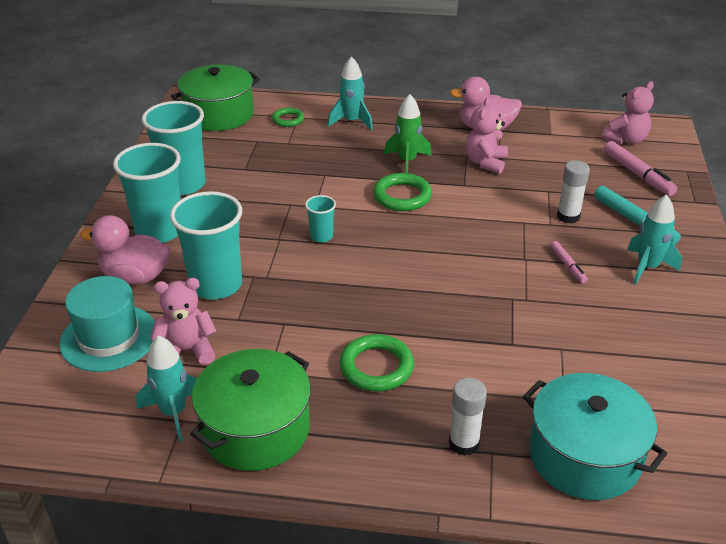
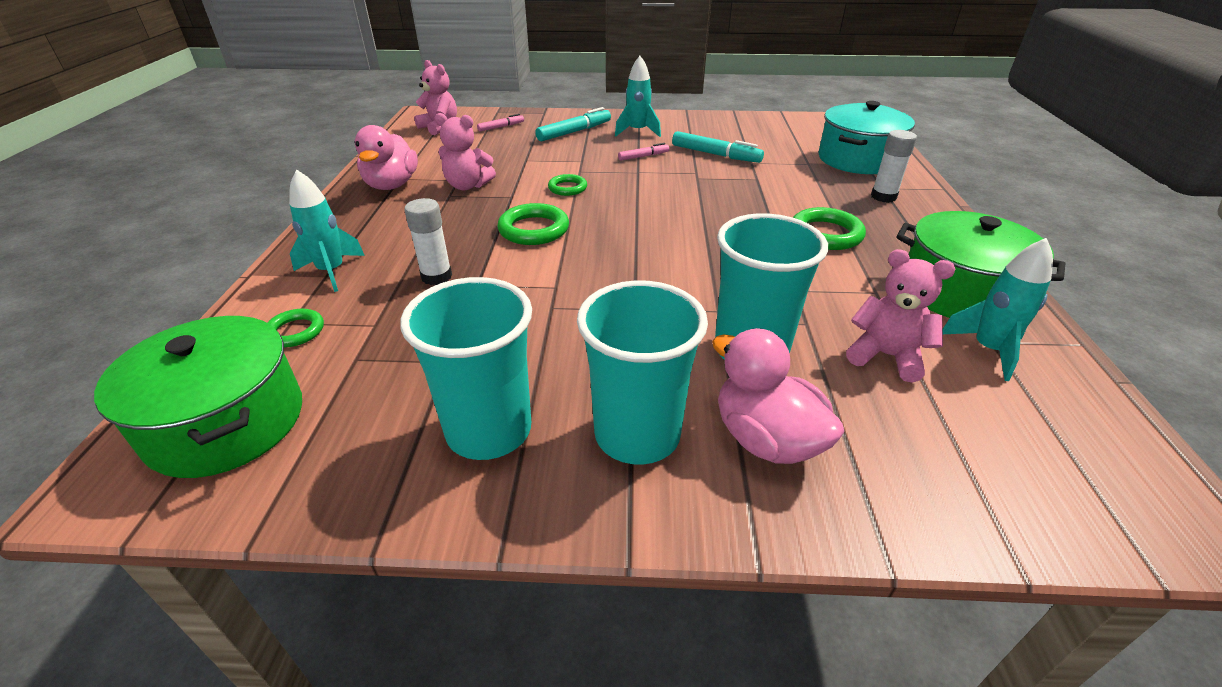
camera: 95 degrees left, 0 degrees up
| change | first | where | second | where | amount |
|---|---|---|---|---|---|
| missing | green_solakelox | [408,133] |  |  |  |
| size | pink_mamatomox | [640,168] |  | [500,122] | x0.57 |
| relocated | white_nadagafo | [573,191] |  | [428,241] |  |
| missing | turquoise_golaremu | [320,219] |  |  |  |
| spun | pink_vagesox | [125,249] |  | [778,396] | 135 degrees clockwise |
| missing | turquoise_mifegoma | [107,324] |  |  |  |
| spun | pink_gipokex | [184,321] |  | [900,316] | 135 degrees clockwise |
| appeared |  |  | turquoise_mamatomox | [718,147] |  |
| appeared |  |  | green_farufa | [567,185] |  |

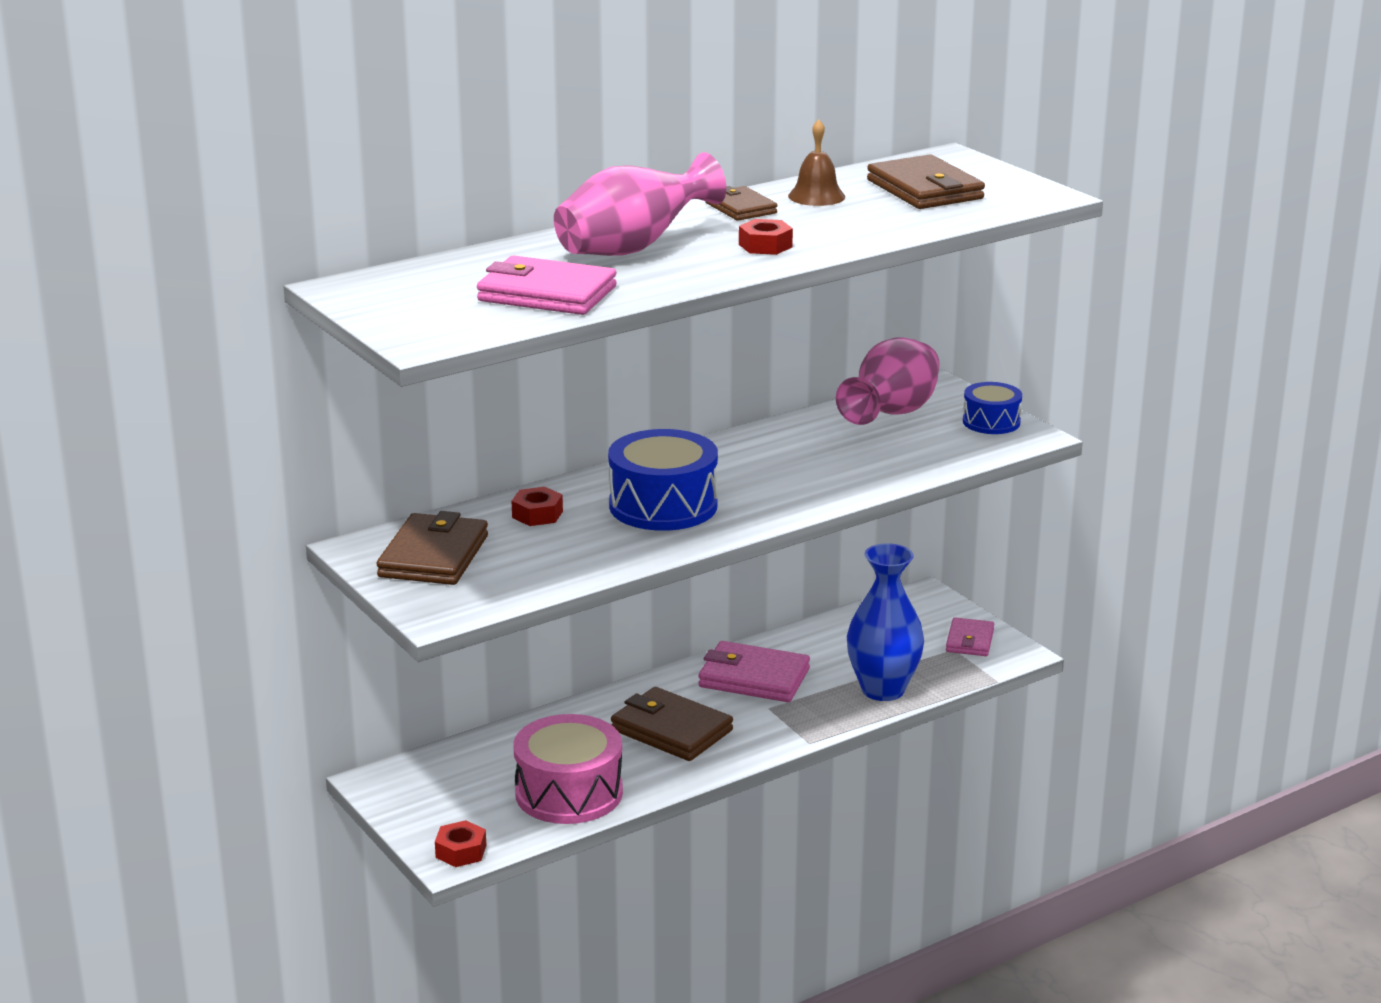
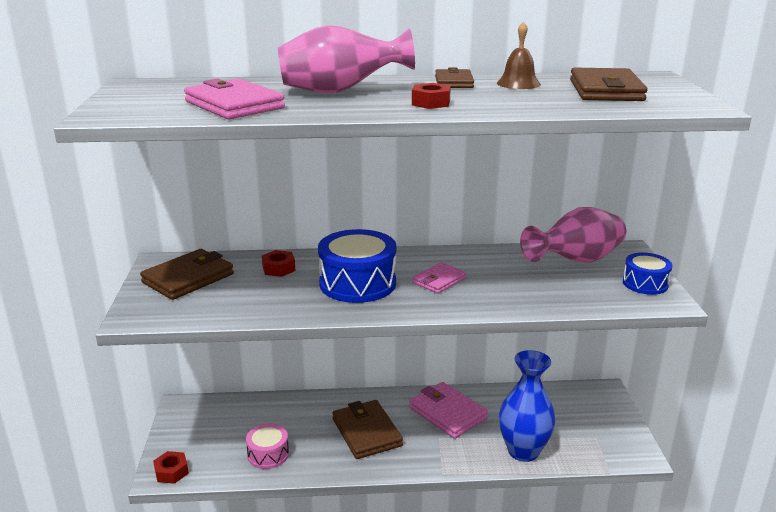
camera: 30 degrees right, 0 degrees up
| change | first | where | second | where | amount |
|---|---|---|---|---|---|
| relocated | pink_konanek | [970,636] |  | [439,278] |  |
| size | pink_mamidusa | [568,769] |  | [267,446] | x0.57 |

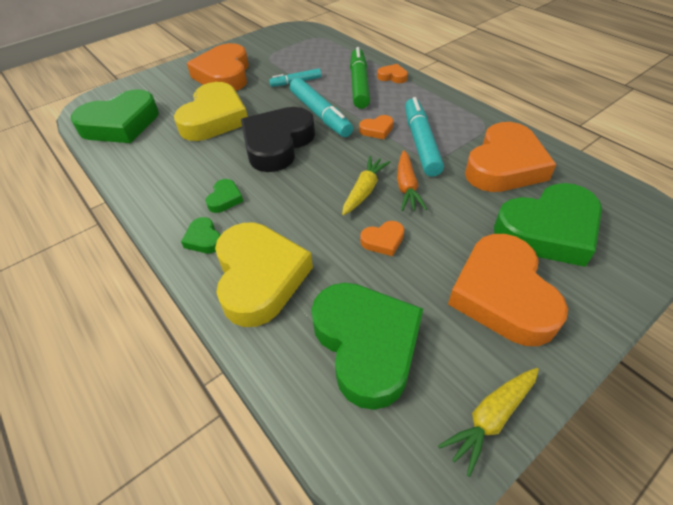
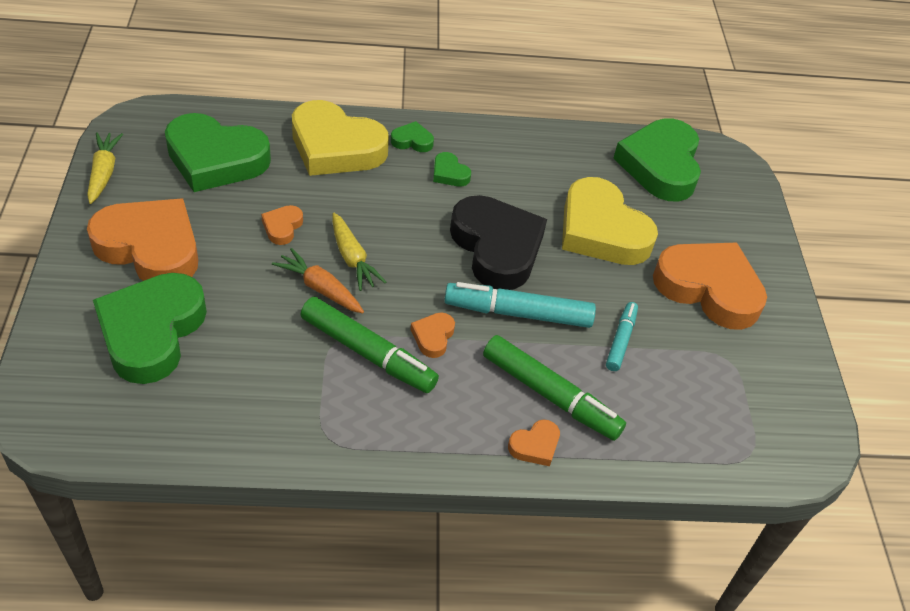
camera: 120 degrees right, 0 degrees up
| change | first | where | second | where | amount |
|---|---|---|---|---|---|
| colour | turquoise_mamatomox | [424,137] | green_mamatomox | [370,345] |  |
| missing | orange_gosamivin | [511,157] |  |  |  |

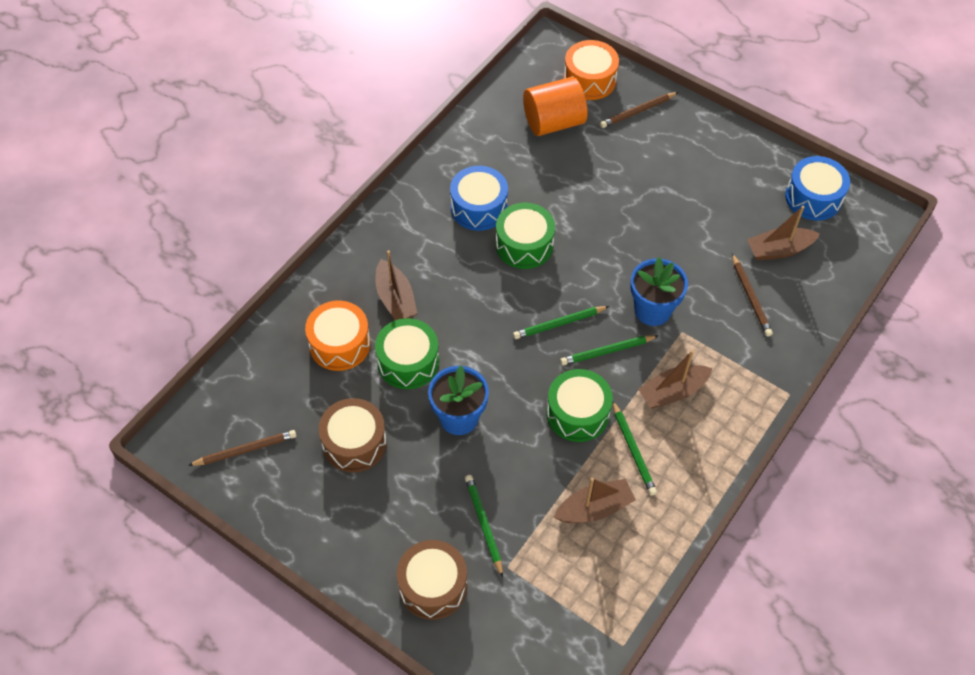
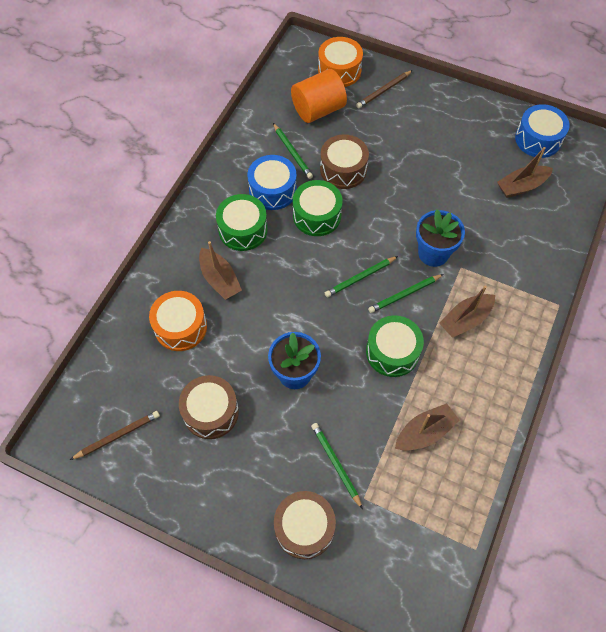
camera: 10 degrees left, 5 degrees up
| change | first | where | second | where | amount |
|---|---|---|---|---|---|
| missing | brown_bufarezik | [752,295] |  |  |  |
| relocated | green_mamidusa | [407,353] |  | [242,222] |  |
| relocated | green_bufarezik | [635,448] |  | [293,151] |  |
| appeared |  |  | brown_mamidusa | [344,161] |  |

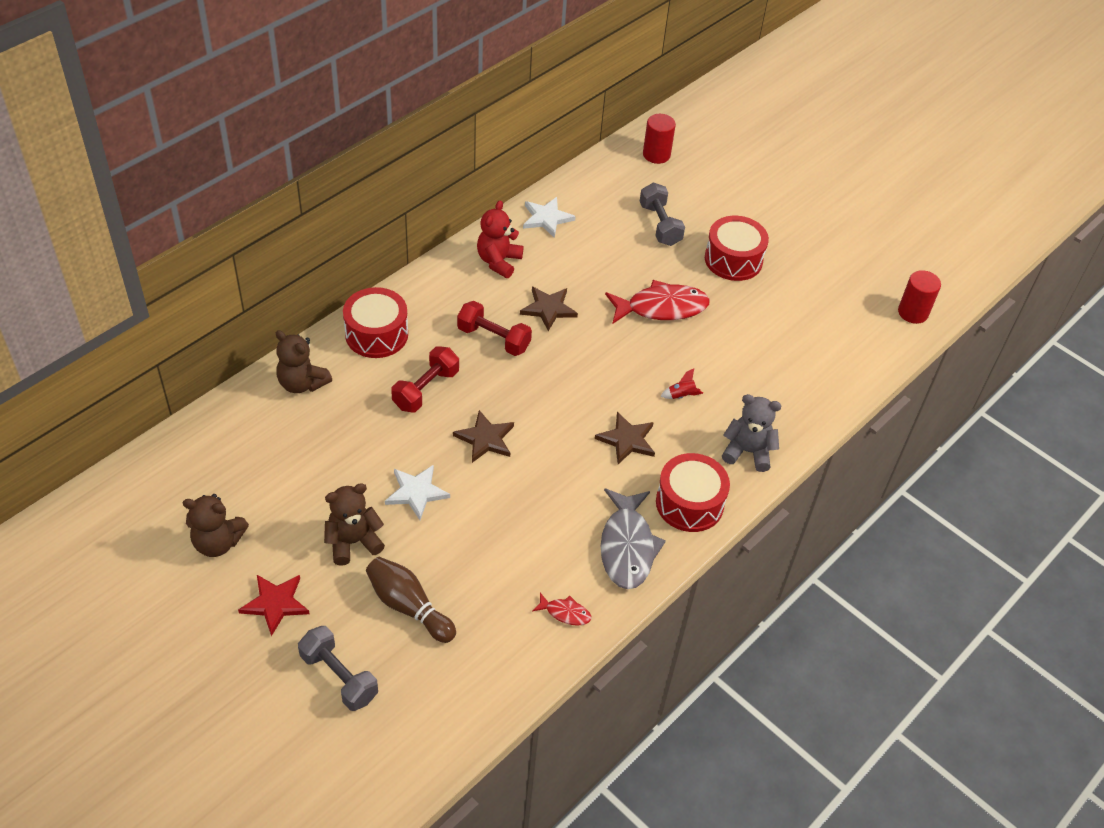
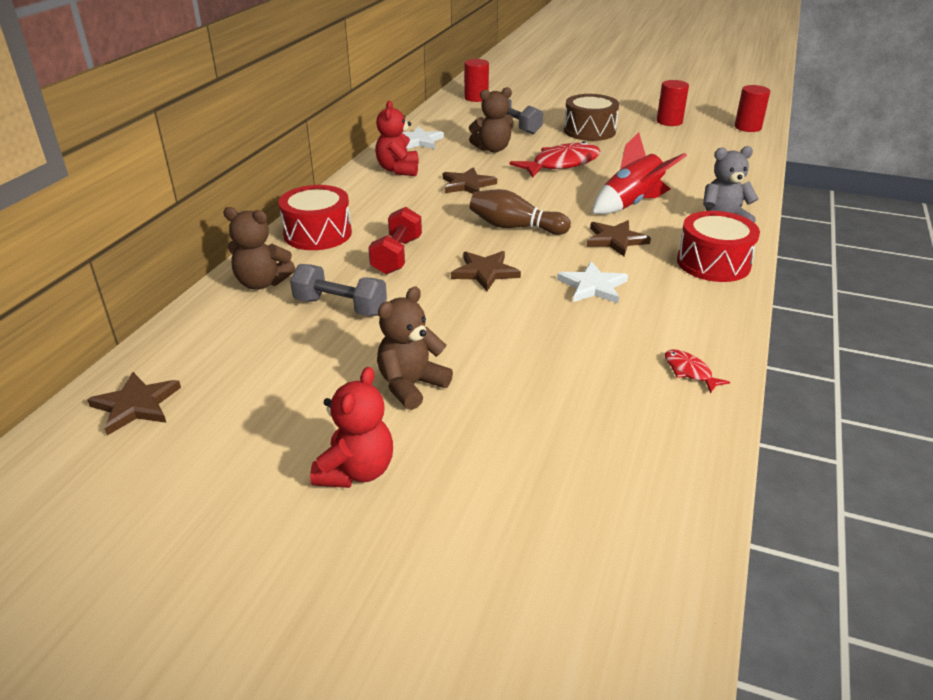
camera: 20 degrees left, 15 degrees down
| change | first | where | second | where | amount |
|---|---|---|---|---|---|
| colour | red_mamidusa | [737,248] | brown_mamidusa | [591,117] |  |
| missing | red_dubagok | [494,328] |  |  |  |
| size | red_solakelox | [682,383] |  | [639,173] | x2.37 |
| relocated | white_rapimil | [417,492] |  | [592,282] |  |
| missing | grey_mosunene | [633,538] |  |  |  |
| relocated | brown_gipokex | [216,525] |  | [491,119] |  |
| relocated | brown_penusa | [411,600] |  | [520,212] |  |
| exchanged | red_rapimil | [273,605] | red_gipokex | [351,427] |  |
| spun | red_mosunene | [561,609] |  | [697,371] | 120 degrees counterclockwise |
| relocated | grey_dubagok | [338,668] |  | [338,290] |  |
| appeared |  |  | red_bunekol | [673,103] |  |
| appeared |  |  | brown_rapimil | [134,404] |  |

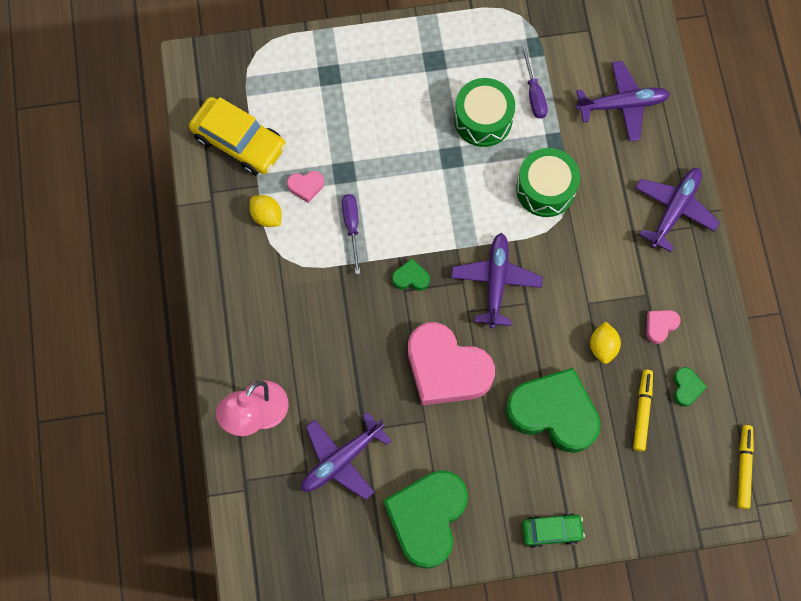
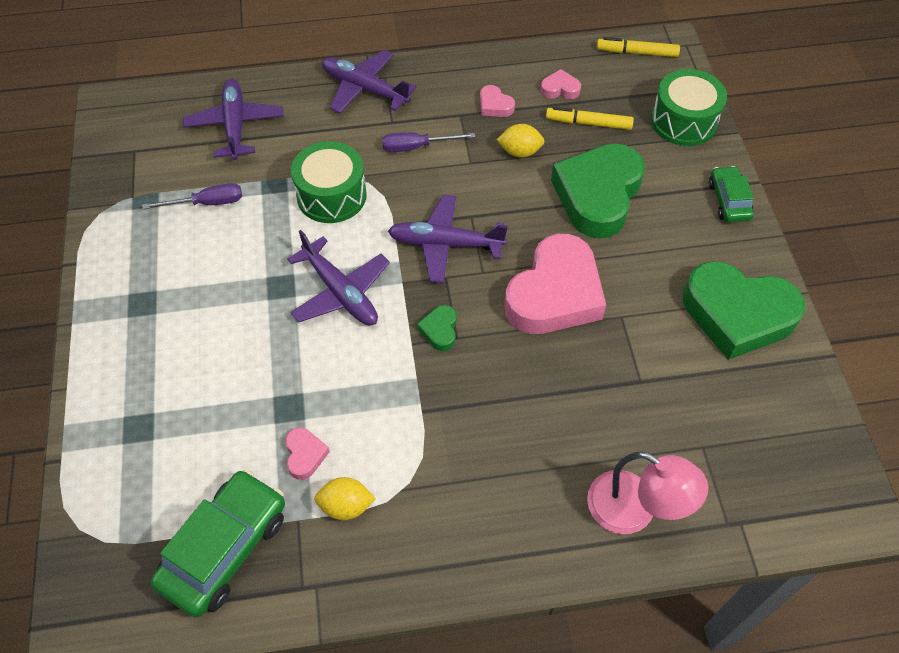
camera: 90 degrees left, 15 degrees down
| change | first | where | second | where | amount |
|---|---|---|---|---|---|
| relocated | green_mamidusa | [484,112] |  | [689,107] |  |
| colour | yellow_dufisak | [238,136] | green_dufisak | [217,543] |  |
| relocated | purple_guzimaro | [351,234] |  | [428,142] |  |
| spun | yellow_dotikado | [265,211] |  | [345,498] | 45 degrees clockwise |
| colour | green_gosamivin | [690,387] | pink_gosamivin | [560,84] |  |
| relocated | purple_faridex | [346,456] |  | [338,278] |  |

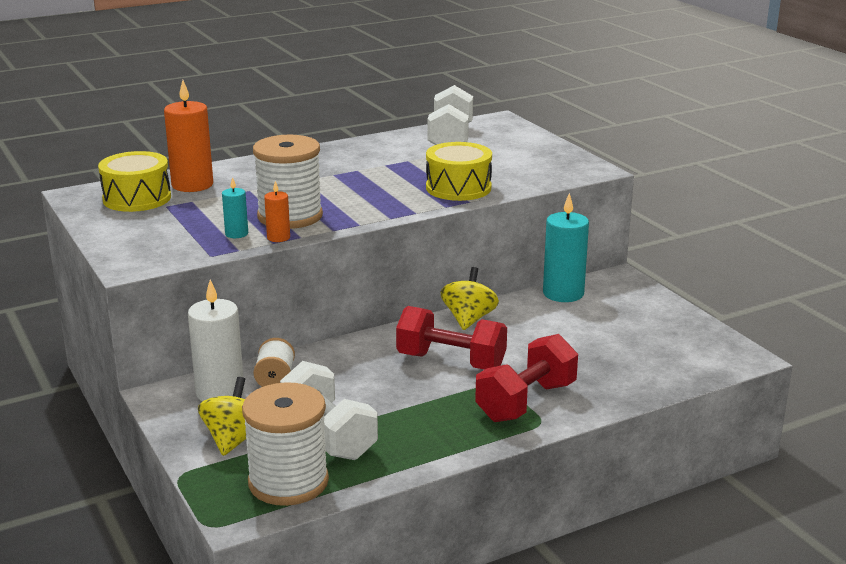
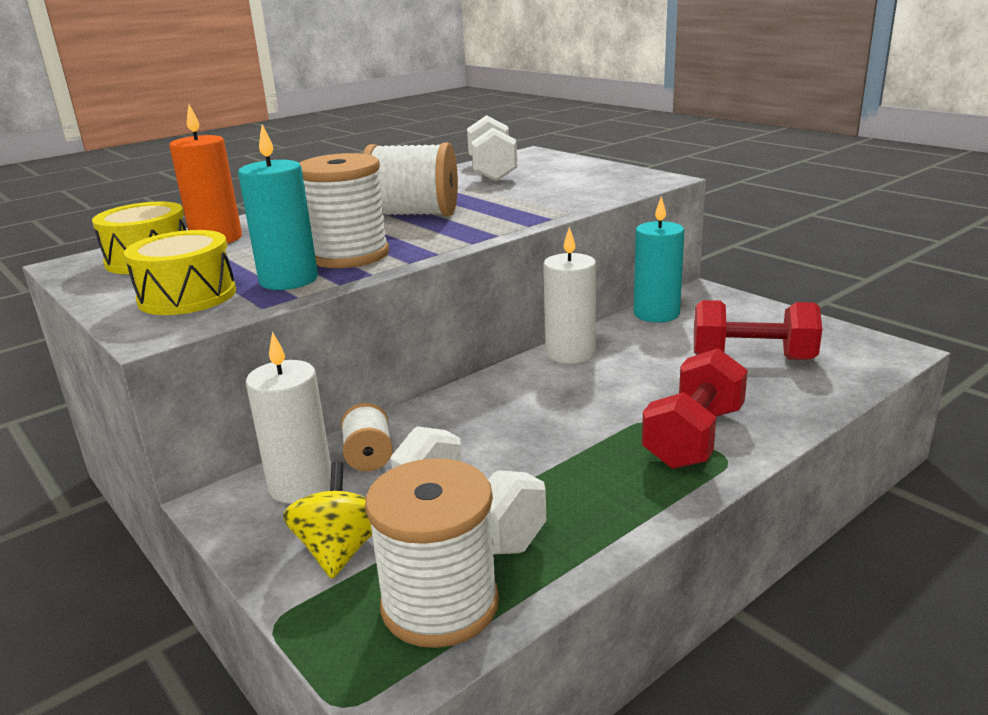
camera: 10 degrees left, 0 degrees up
| change | first | where | second | where | amount |
|---|---|---|---|---|---|
| relocated | yellow_mamidusa | [459,171] |  | [180,272] |  |
| size | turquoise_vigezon | [235,207] |  | [278,207] | x1.97 |
| missing | orange_vigezon | [277,211] |  |  |  |
| exchanged | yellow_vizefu | [470,298] | white_vigezon | [569,295] |  |
| relocated | red_dubagok | [451,338] |  | [758,330] |  |
| appeared |  |  | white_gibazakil | [410,179] |  |

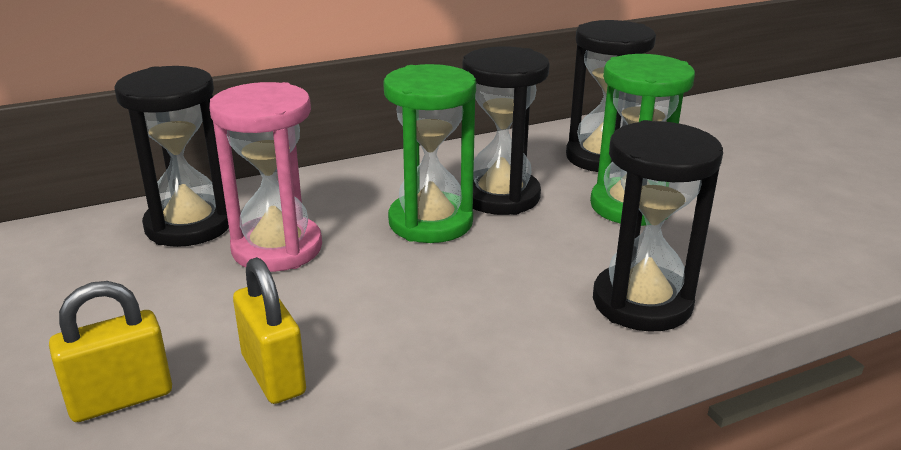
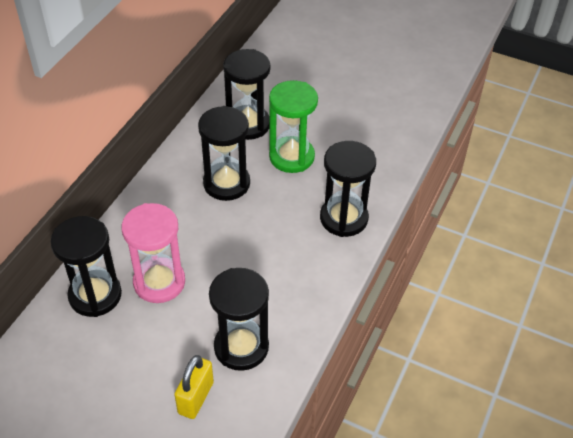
camera: 40 degrees left, 20 degrees up
| change | first | where | second | where | amount |
|---|---|---|---|---|---|
| missing | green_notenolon | [429,153] |  |  |  |
| exchanged | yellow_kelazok | [269,330] | black_notenolon | [239,319] |  |

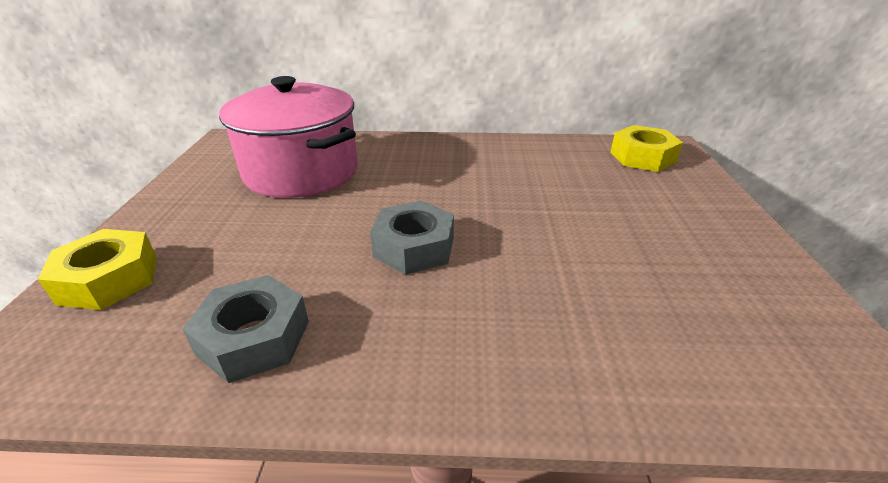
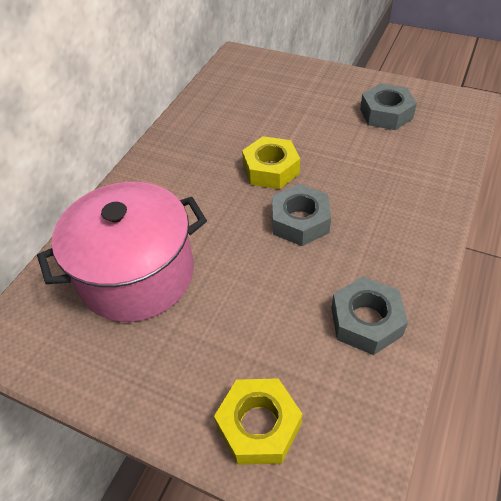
camera: 65 degrees left, 15 degrees up
| change | first | where | second | where | amount |
|---|---|---|---|---|---|
| relocated | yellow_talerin | [647,148] |  | [271,162] |  |
| appeared |  |  | grey_talerin | [388,106] |  |

